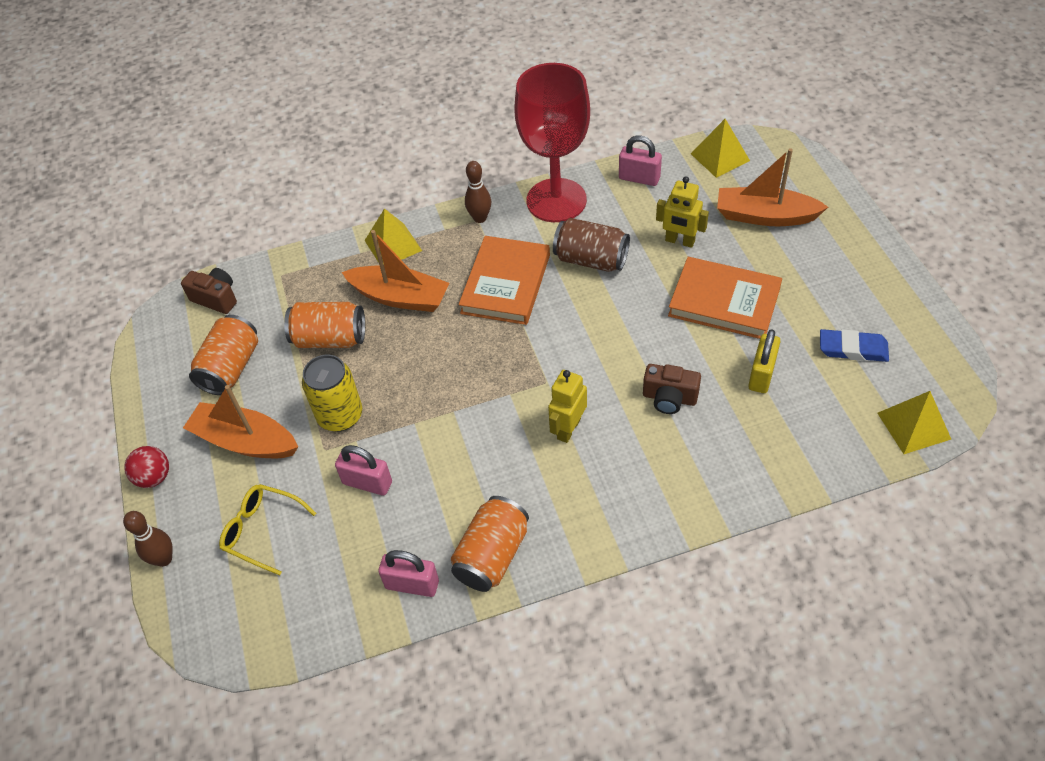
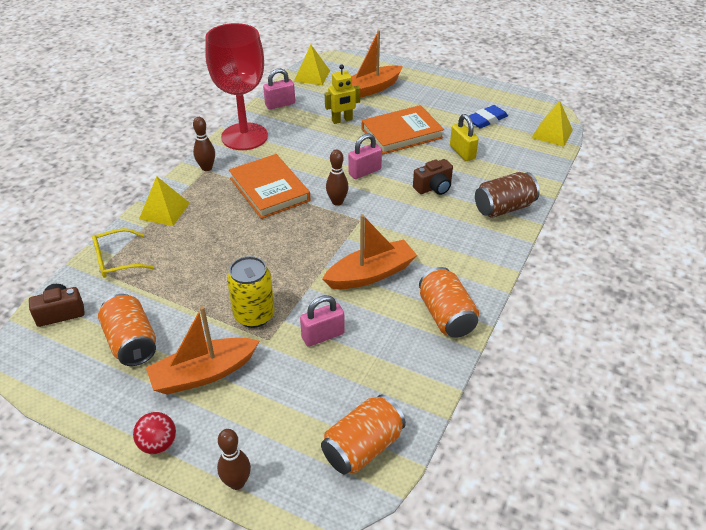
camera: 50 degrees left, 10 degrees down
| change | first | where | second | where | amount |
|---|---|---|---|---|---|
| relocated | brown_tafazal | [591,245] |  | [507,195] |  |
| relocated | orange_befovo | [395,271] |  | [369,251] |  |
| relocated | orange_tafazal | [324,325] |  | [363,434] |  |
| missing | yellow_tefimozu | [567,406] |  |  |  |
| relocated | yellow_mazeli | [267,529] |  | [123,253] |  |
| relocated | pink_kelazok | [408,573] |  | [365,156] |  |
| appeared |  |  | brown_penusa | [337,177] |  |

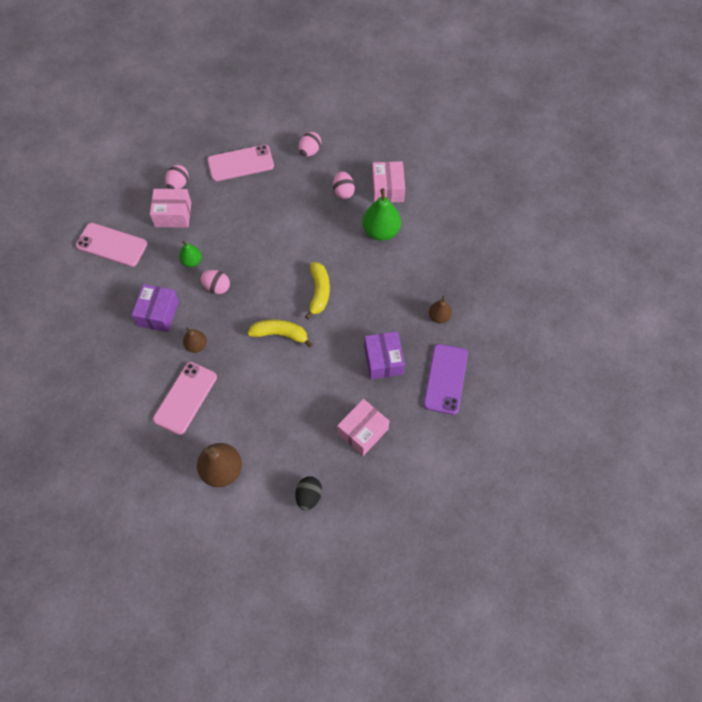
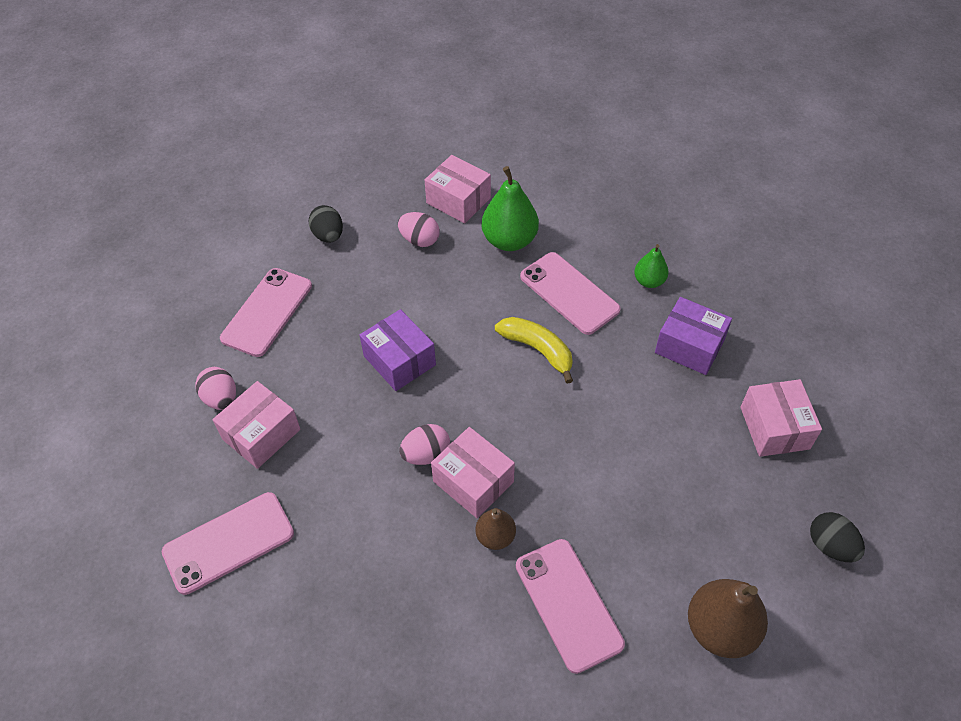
camera: 50 degrees left, 10 degrees down
| change | first | where | second | where | amount |
|---|---|---|---|---|---|
| colour | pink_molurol | [309,144] | black_molurol | [326,224] |  |
| relocated | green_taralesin | [190,254] |  | [651,266] |  |
| relocated | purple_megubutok | [155,308] |  | [397,350] |  |
| missing | brown_taralesin | [440,309] |  |  |  |
| missing | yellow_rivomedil | [280,333] |  |  |  |
| missing | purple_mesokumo | [445,379] |  |  |  |
| appeared |  |  | pink_mesokumo | [570,293] |  |
| appeared |  |  | pink_megubutok | [473,472] |  |

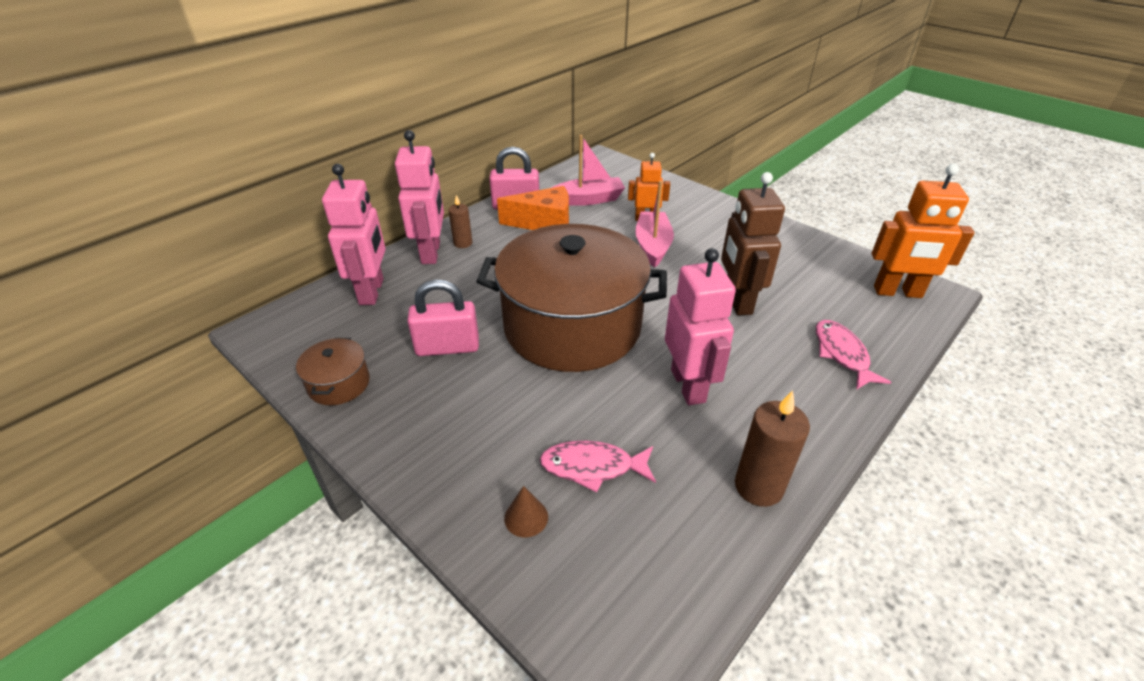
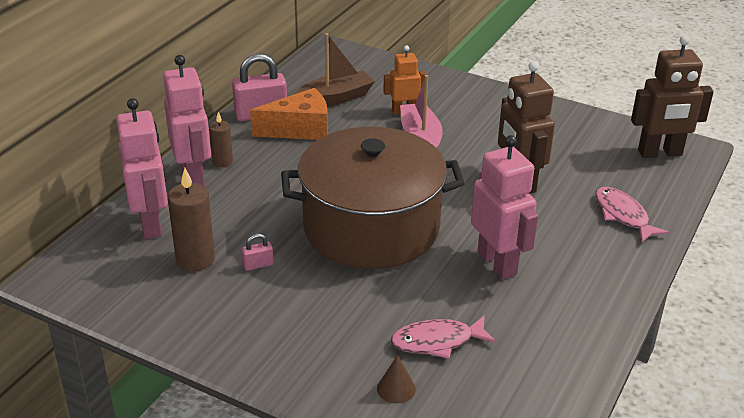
camera: 15 degrees left, 5 degrees down
| change | first | where | second | where | amount |
|---|---|---|---|---|---|
| colour | pink_befovo | [588,170] | brown_befovo | [334,69] |  |
| colour | orange_tefimozu | [923,231] | brown_tefimozu | [672,96] |  |
| size | pink_kelazok | [443,318] |  | [257,252] | x0.47 |
| missing | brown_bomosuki | [333,371] |  |  |  |
| relocated | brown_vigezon | [772,448] |  | [191,219] |  |

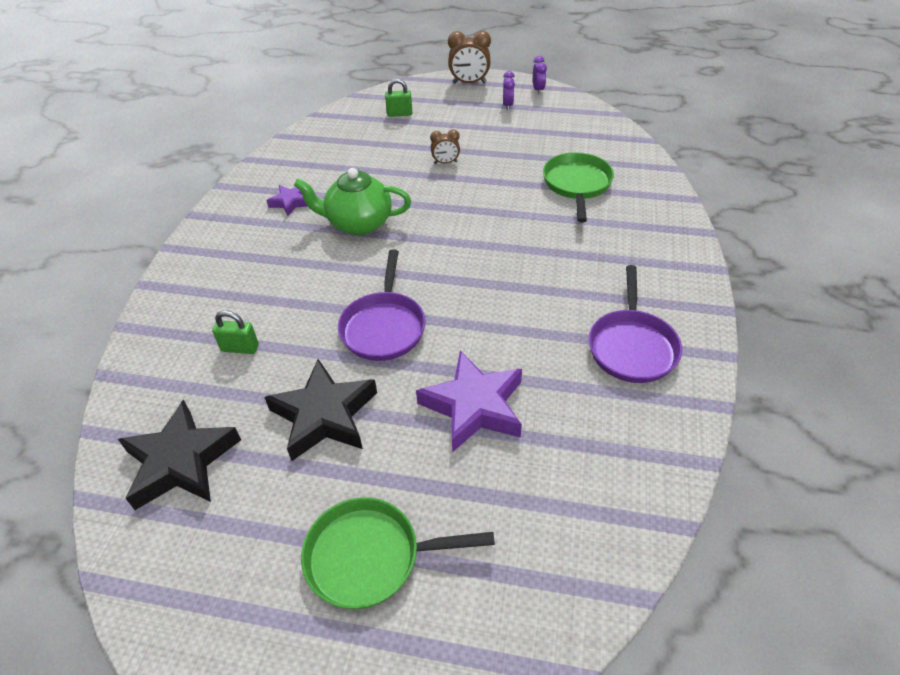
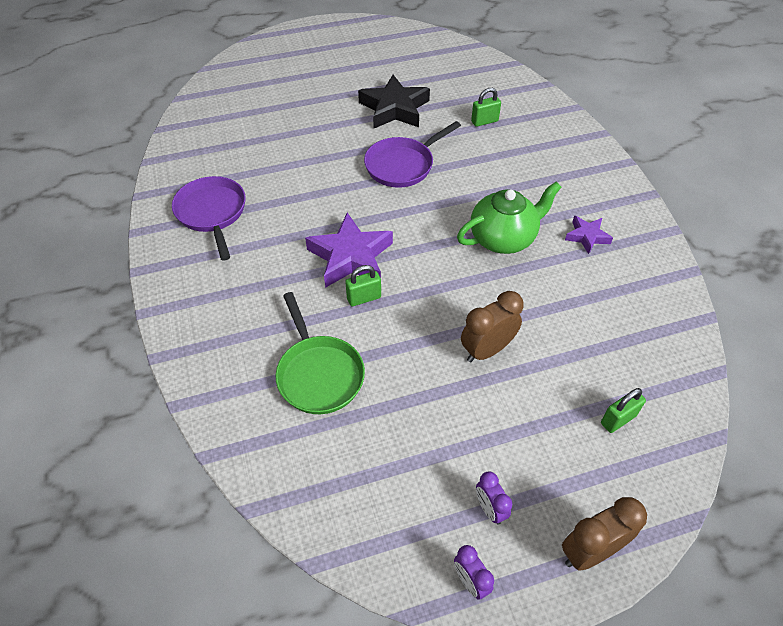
camera: 150 degrees right, 5 degrees up
| change | first | where | second | where | amount |
|---|---|---|---|---|---|
| size | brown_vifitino | [445,146] |  | [492,326] | x1.67 |
| spun | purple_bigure | [381,305] |  | [412,154] | 105 degrees counterclockwise |
| relocated | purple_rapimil | [469,401] |  | [349,250] |  |
| missing | black_rapimil | [179,455] |  |  |  |
| missing | green_bigure | [398,553] |  |  |  |
| appeared |  |  | green_kelazok | [363,285] |  |

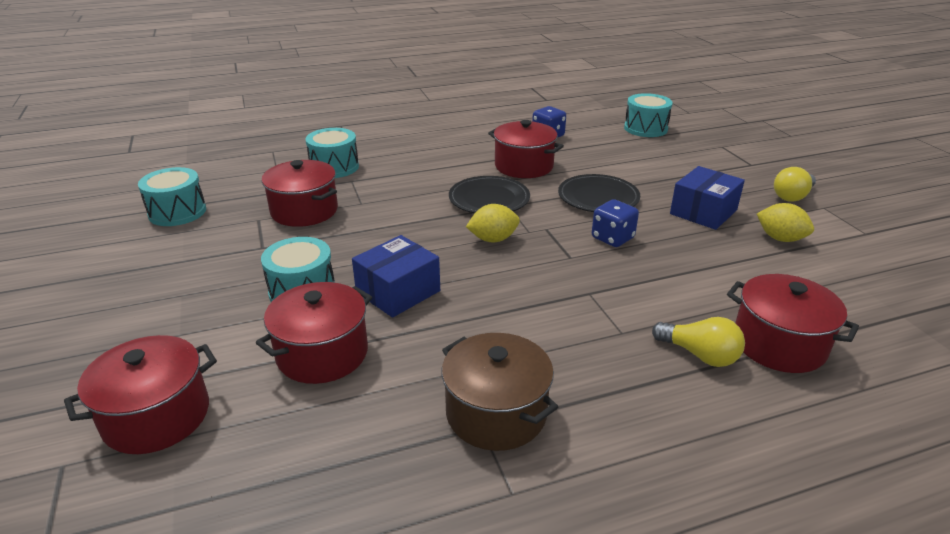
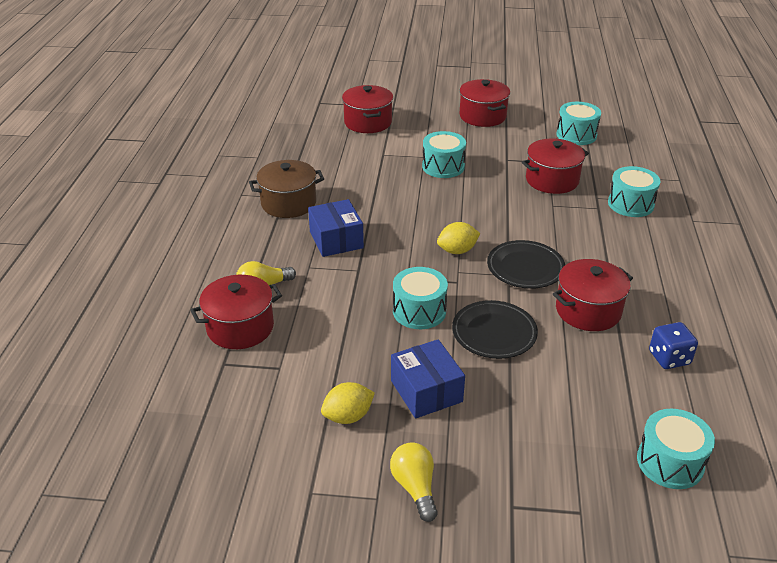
camera: 115 degrees right, 5 degrees up
| change | first | where | second | where | amount |
|---|---|---|---|---|---|
| exchanged | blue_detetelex | [615,223] | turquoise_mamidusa | [420,298] |  |
| spun | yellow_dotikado | [493,223] |  | [458,238] | 60 degrees clockwise |
| relocated | blue_megubutok | [396,276] |  | [336,228] |  |
| relocated | red_bomosuki | [314,333] |  | [484,103] |  |

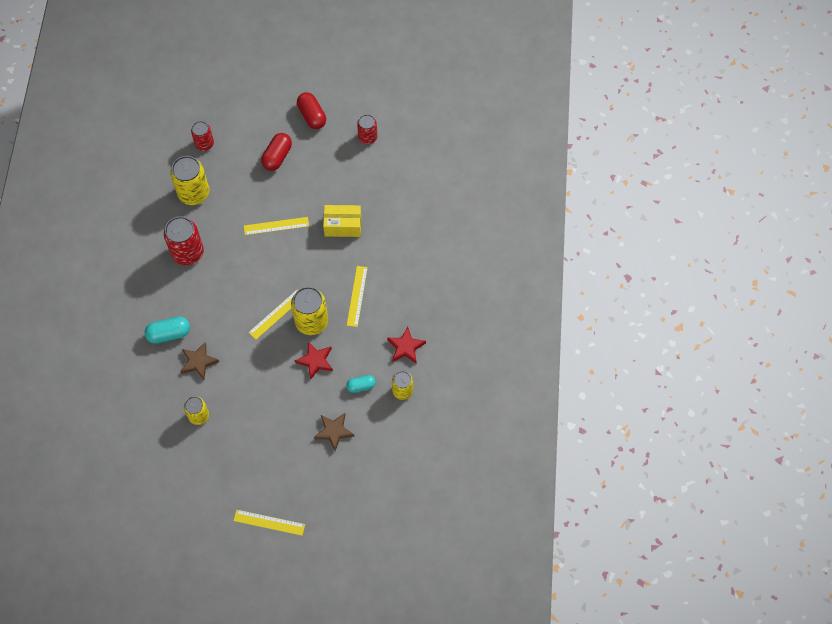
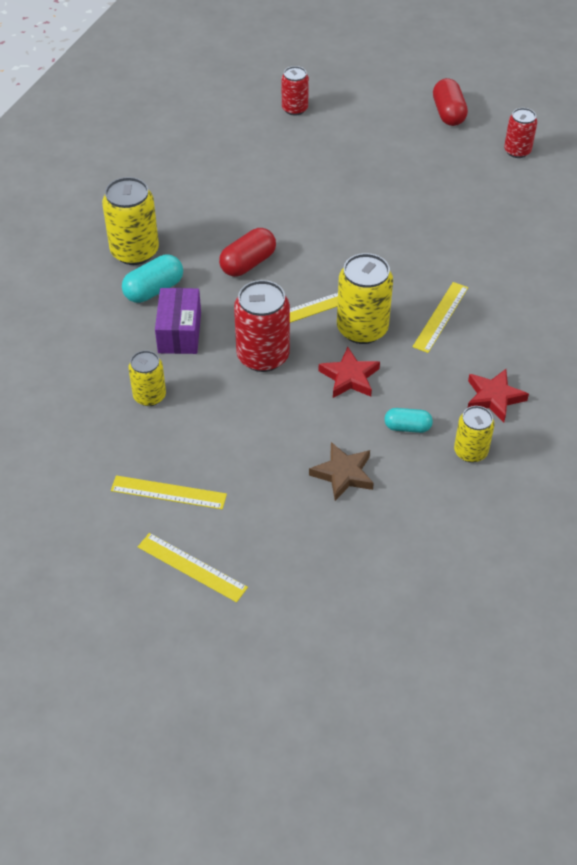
camera: 20 degrees right, 15 degrees down
| change | first | where | second | where | amount |
|---|---|---|---|---|---|
| relocated | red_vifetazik | [276,152] |  | [247,252] |  |
| relocated | yellow_tafazal | [189,180] |  | [130,221] |  |
| missing | yellow_megubutok | [342,221] |  |  |  |
| relocated | red_tafazal | [184,240] |  | [262,326] |  |
| relocated | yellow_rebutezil | [276,226] |  | [169,492] |  |
| spun | turquoise_vifetazik | [167,330] |  | [152,278] | 45 degrees counterclockwise |
| exchanged | brown_rapimil | [199,361] | purple_megubutok | [178,321] |  |

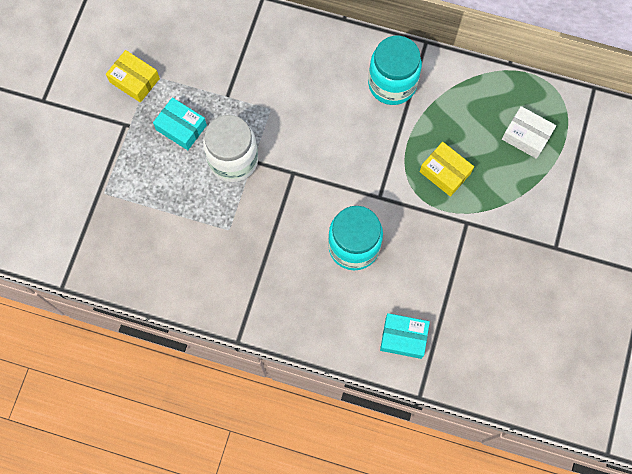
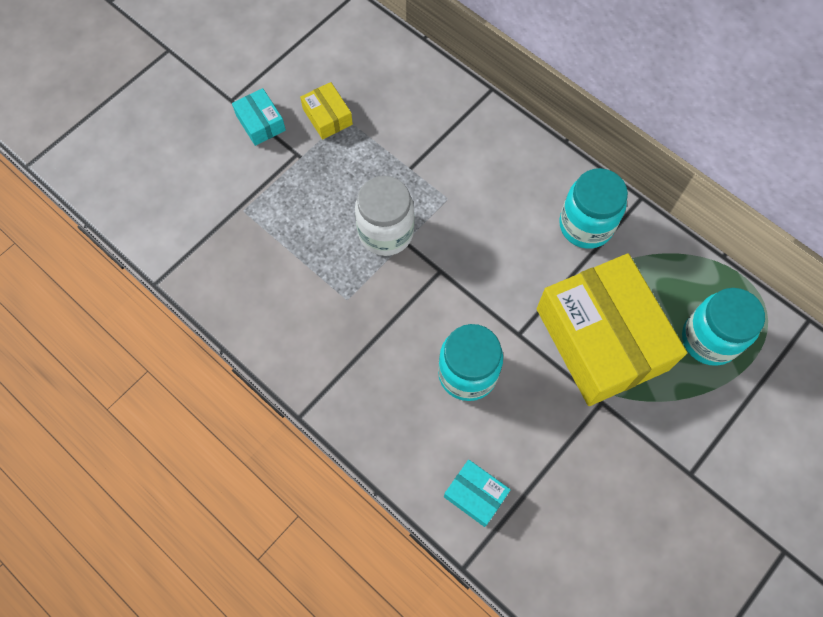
camera: 25 degrees right, 5 degrees down
| change | first | where | second | where | amount |
|---|---|---|---|---|---|
| relocated | turquoise_megubutok | [180,123] |  | [259,117] |  |
| exchanged | white_megubutok | [529,132] | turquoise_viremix | [723,327] |  |
| size | yellow_megubutok | [447,169] |  | [612,329] | x2.39 |

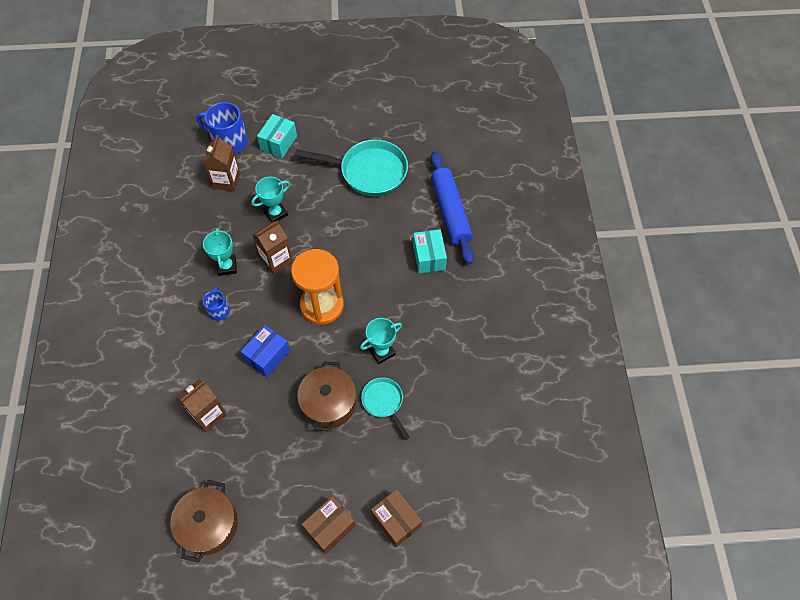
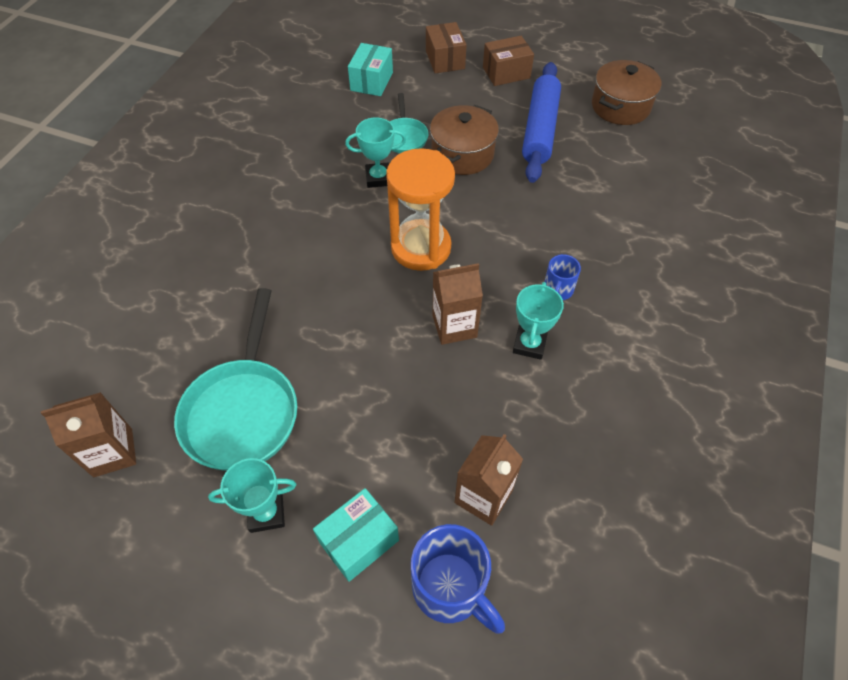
camera: 155 degrees left, 5 degrees down
| change | first | where | second | where | amount |
|---|---|---|---|---|---|
| spun | turquoise_bigure | [351,167] |  | [235,379] | 120 degrees counterclockwise |
| relocated | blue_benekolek | [452,207] |  | [541,122] |  |
| relocated | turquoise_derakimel | [270,199] |  | [252,495] |  |
| relocated | turquoise_megubutok | [430,251] |  | [370,69] |  |
| missing | blue_megubutok | [265,351] |  |  |  |
| relocated | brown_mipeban | [202,406] |  | [88,434] |  |

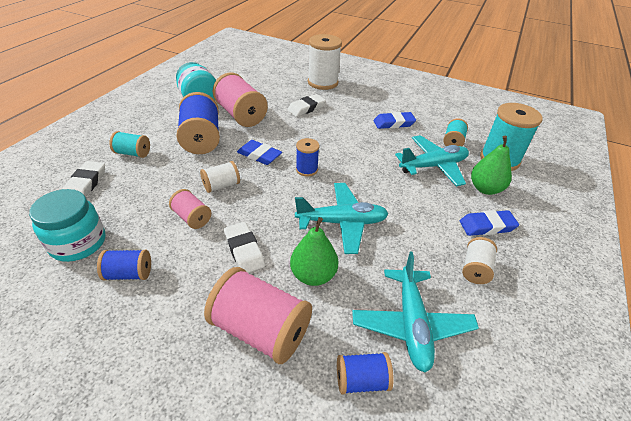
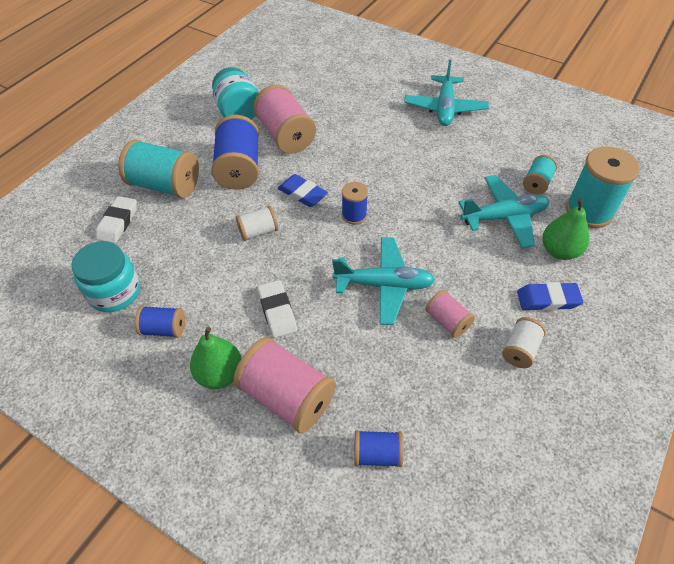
camera: 10 degrees right, 10 degrees up
| change | first | where | second | where | amount |
|---|---|---|---|---|---|
| missing | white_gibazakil | [325,62] |  |  |  |
| missing | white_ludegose | [306,105] |  |  |  |
| missing | blue_ludegose | [395,120] |  |  |  |
| size | turquoise_gibazakil | [129,144] |  | [158,168] | x1.86 |
| relocated | pink_gibazakil | [190,209] |  | [450,314] |  |
| relocated | green_taralesin | [314,251] |  | [216,358] |  |
| relocated | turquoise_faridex | [415,312] |  | [446,93] |  |

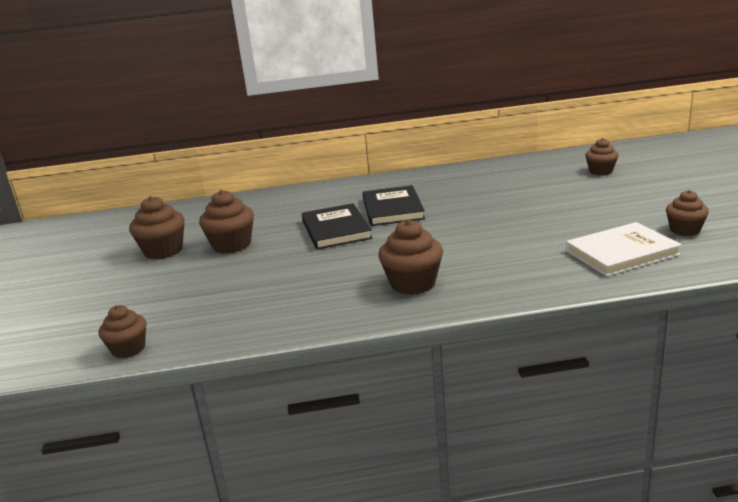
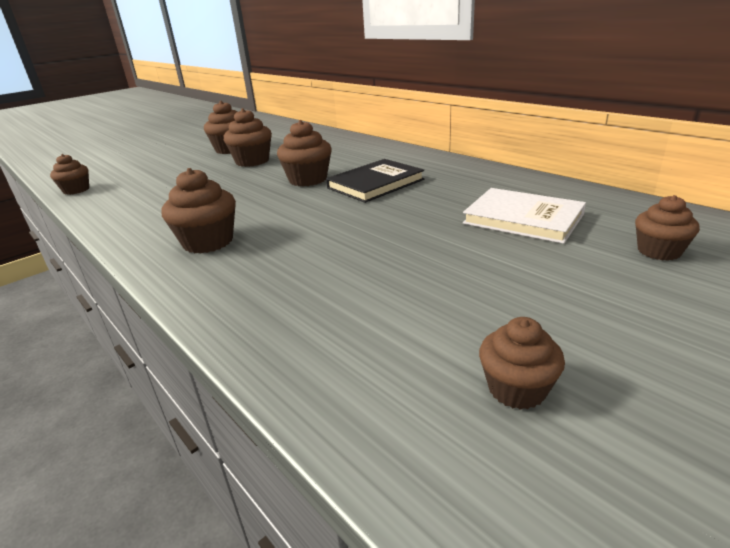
camera: 55 degrees right, 5 degrees up
| change | first | where | second | where | amount |
|---|---|---|---|---|---|
| exchanged | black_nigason | [337,226] | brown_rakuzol | [304,153] |  |
| relocated | white_nigason | [624,249] |  | [524,216] |  |

